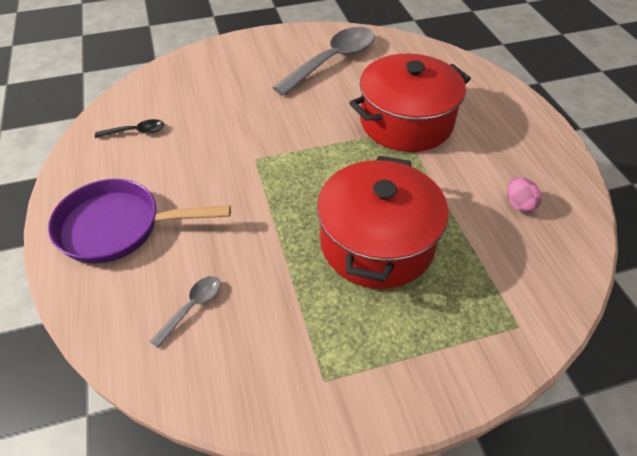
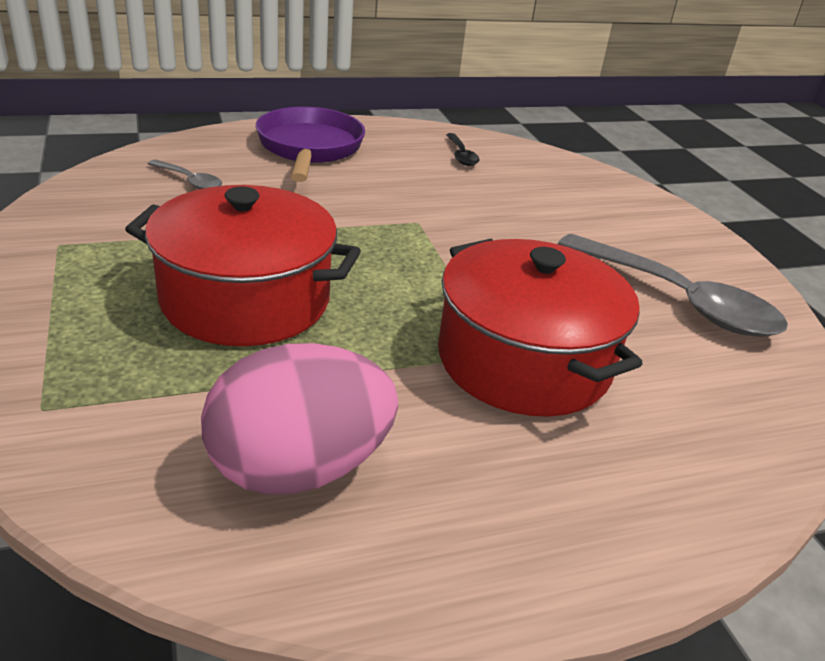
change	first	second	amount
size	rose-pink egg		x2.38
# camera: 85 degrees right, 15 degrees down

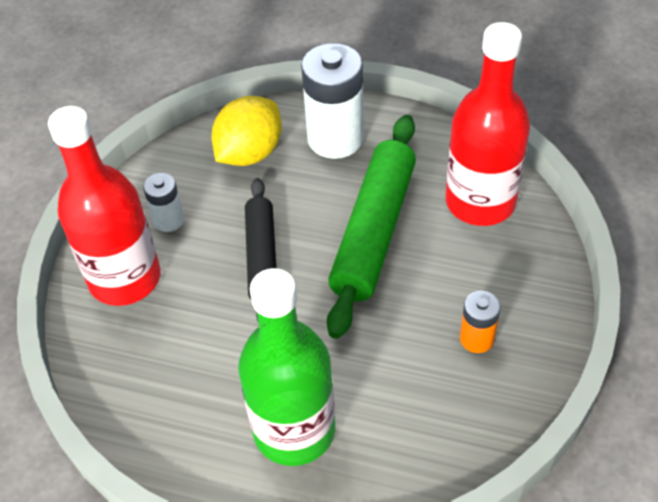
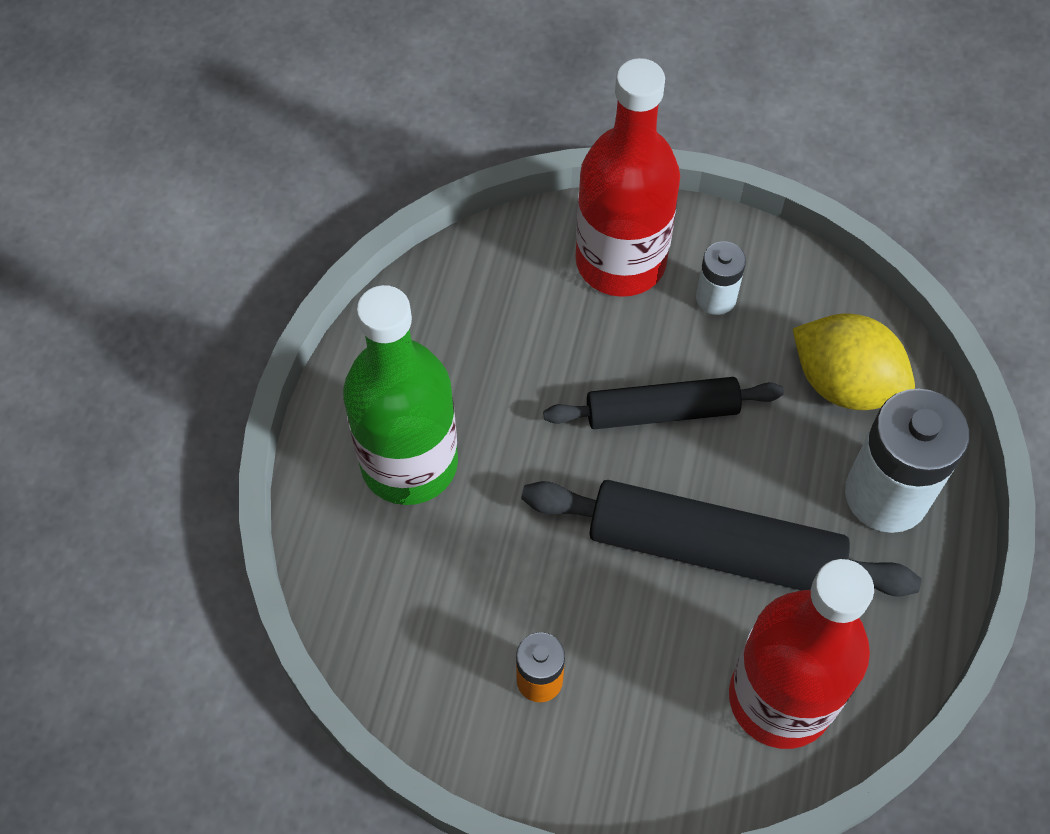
change	first	second	amount
colour	emerald dough roller	ebony dough roller (no. 2 from left)	
# camera: 85 degrees right, 10 degrees up

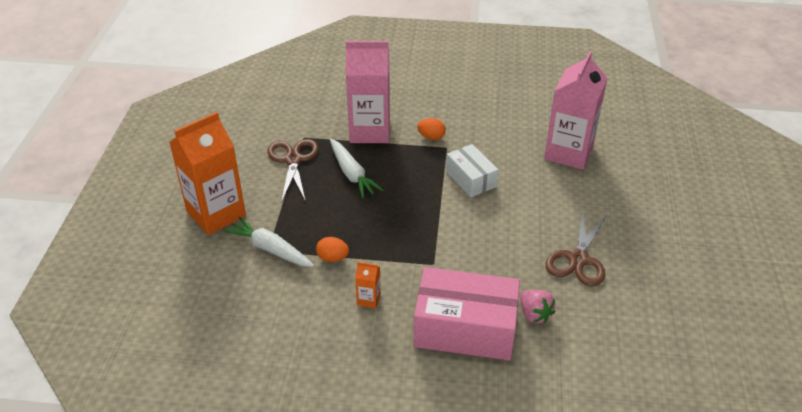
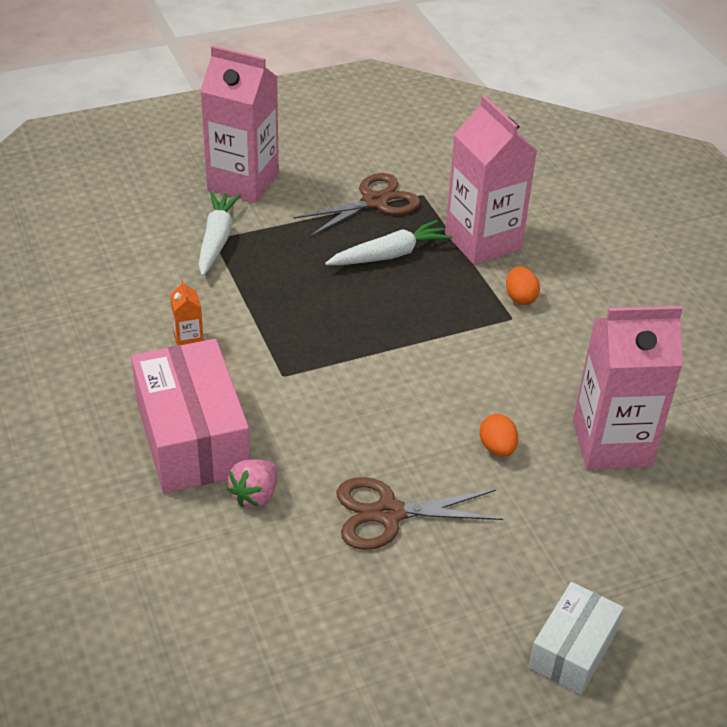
change	first	second	amount
relocated	orange egg (no. 1 from left)		
relocated	white package		
colour	orange juice carton (no. 1 from left)	rose-pink juice carton (no. 1 from left)	
spun	white root vegetable (no. 2 from left)		150 degrees counterclockwise
# camera: 60 degrees right, 0 degrees up

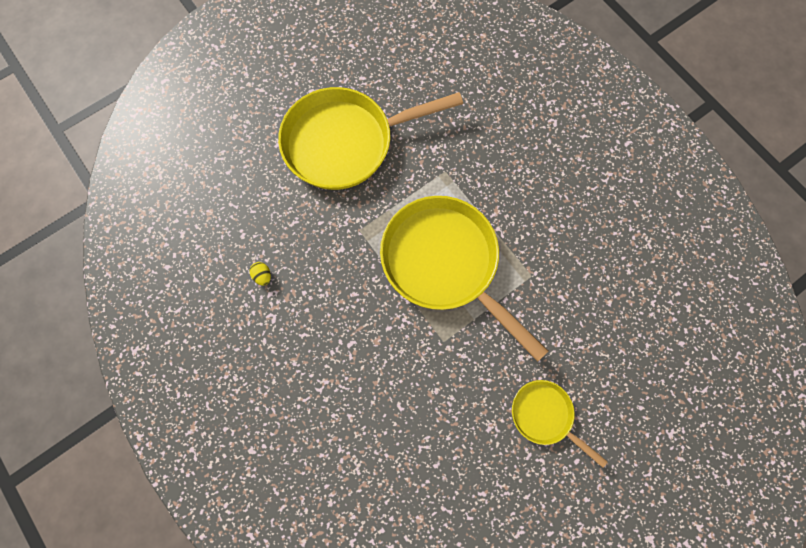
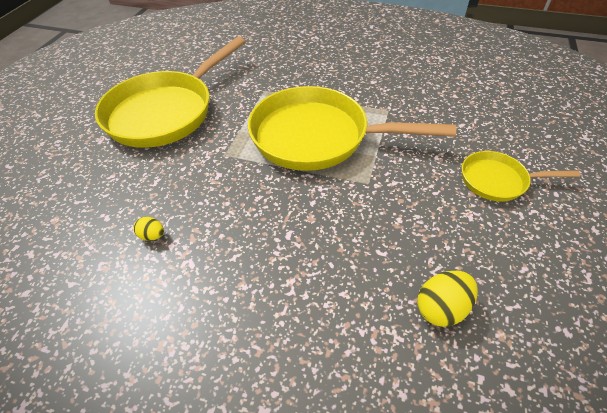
change	first	second	amount
appeared		yellow egg (no. 2 from left)	
# camera: 35 degrees left, 25 degrees down

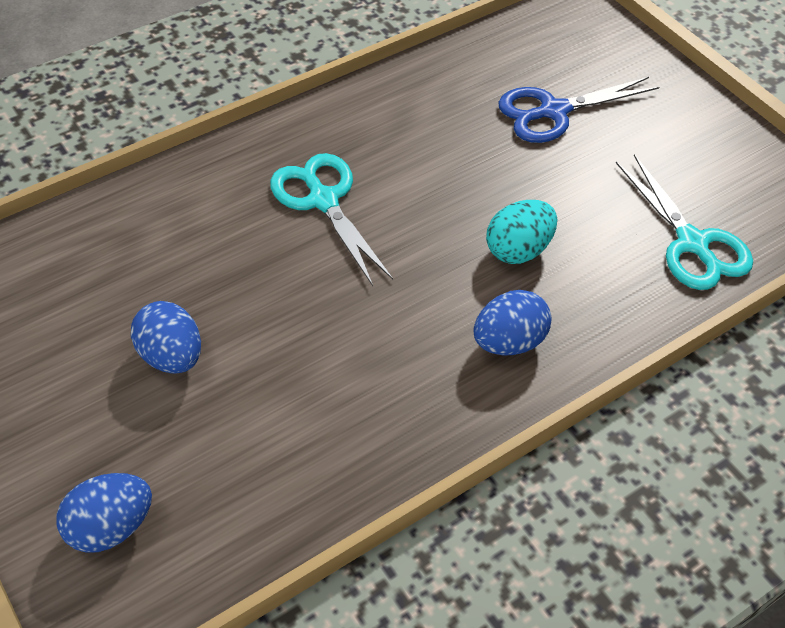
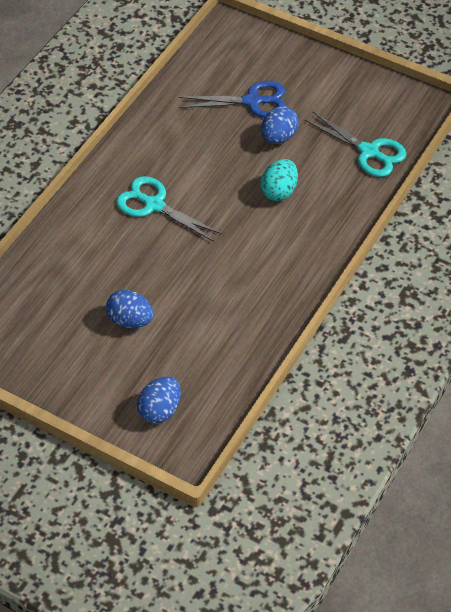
change	first	second	amount
relocated	blue egg (no. 3 from left)		
spun	blue scissors		135 degrees counterclockwise
# camera: 25 degrees left, 0 degrees up

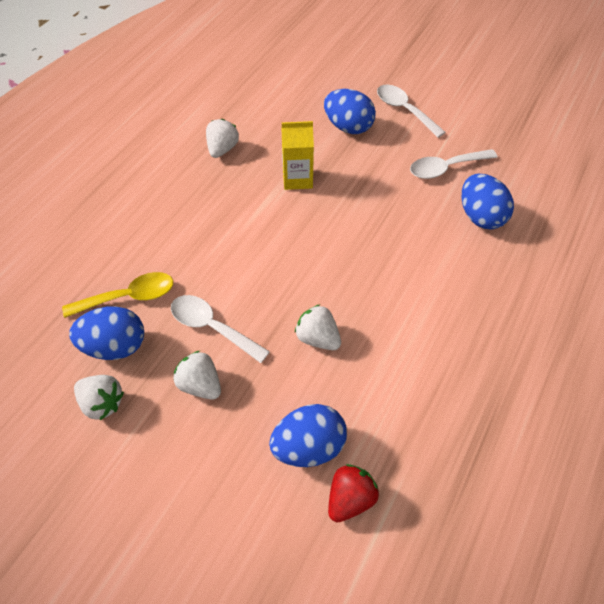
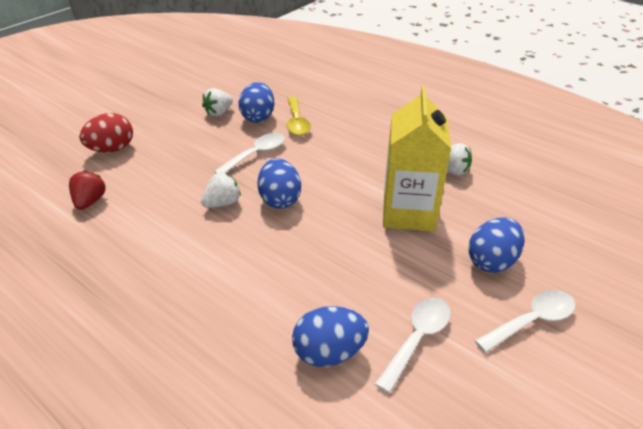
change	first	second	amount
missing	white berry (no. 2 from left)		
appeared		scarlet egg	
relocated	blue egg (no. 2 from left)		
spun	scarlet berry		135 degrees counterclockwise
spun	white spoon (no. 3 from left in the first image)	white spoon (no. 2 from left)	45 degrees clockwise
size	yellow juice carton		x1.77
# camera: 100 degrees right, 15 degrees down

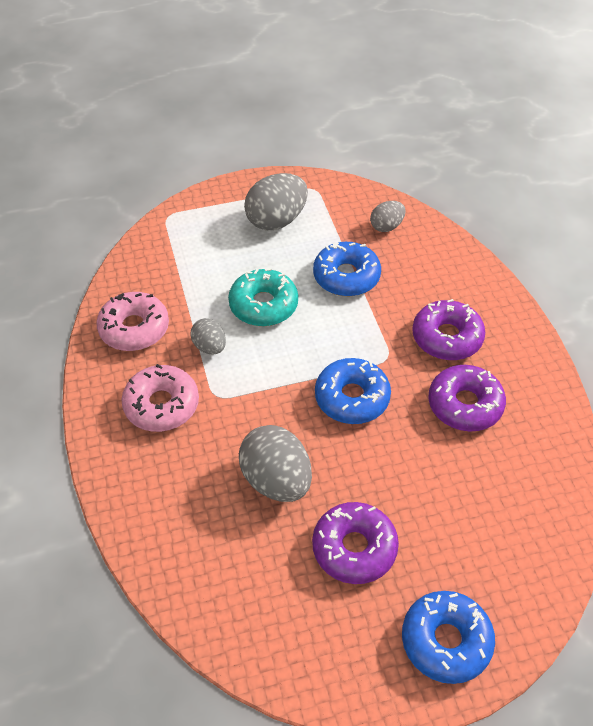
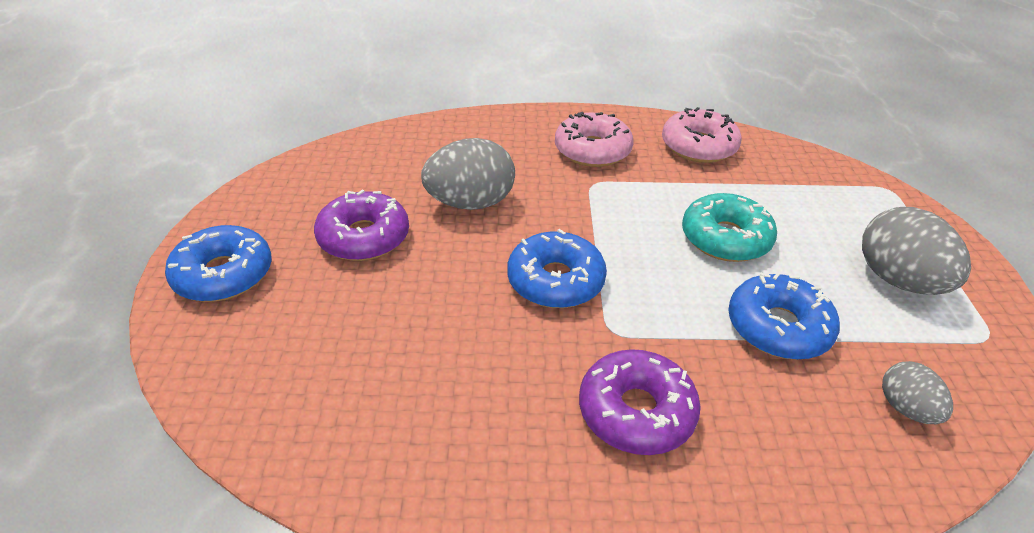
change	first	second	amount
missing	grey egg (no. 1 from left)		
missing	royal purple doughnut (no. 3 from left)		
# camera: 105 degrees right, 10 degrees down

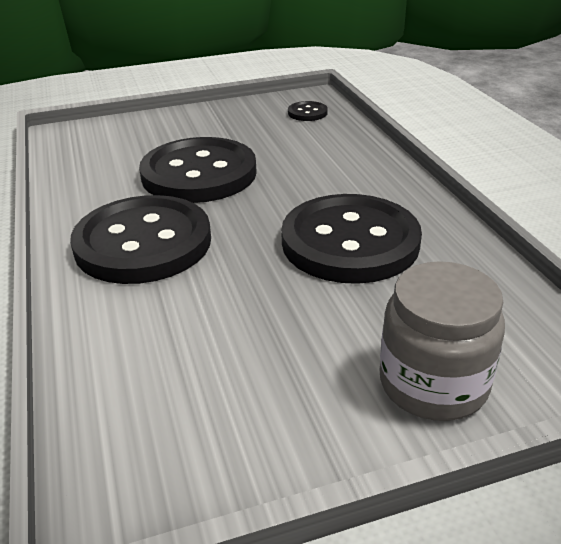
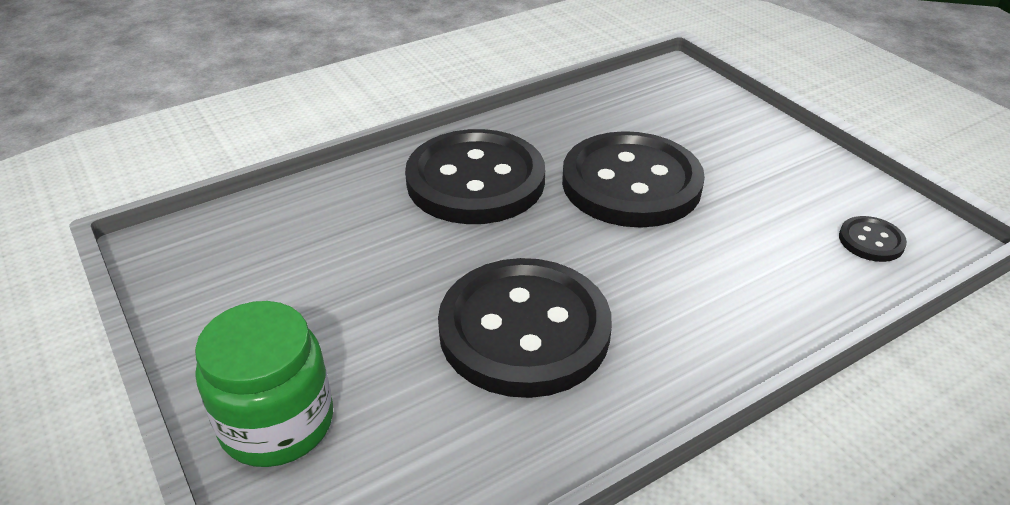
change	first	second	amount
colour	grey preserve jar	emerald preserve jar	
# camera: 75 degrees right, 5 degrees up

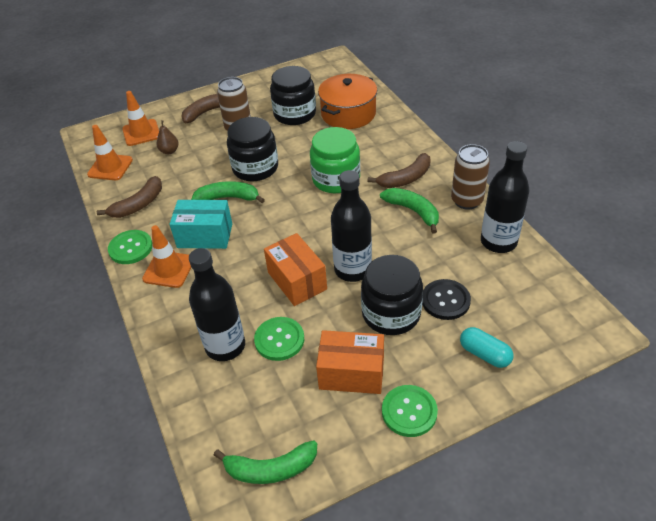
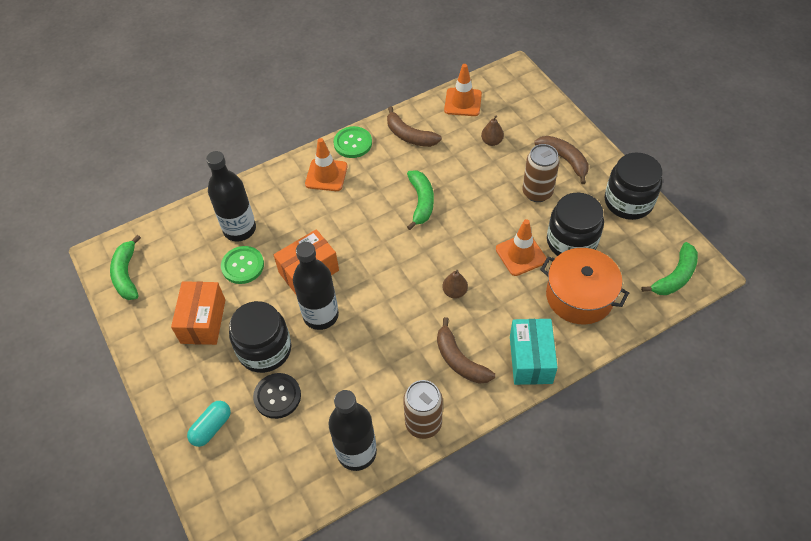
change	first	second	amount
missing	emerald sewing button (no. 3 from left)		
relocated	orange safety cone (no. 2 from left in the first image)	orange safety cone (no. 3 from left)	
relocated	teal package		
relocated	ebony preserve jar (no. 1 from left in the first image)	ebony preserve jar (no. 3 from left)	
relocated	emerald toy banana (no. 3 from left)		
exchanged	emerald preserve jar	brown pear (no. 1 from left)	
# camera: 85 degrees right, 10 degrees up

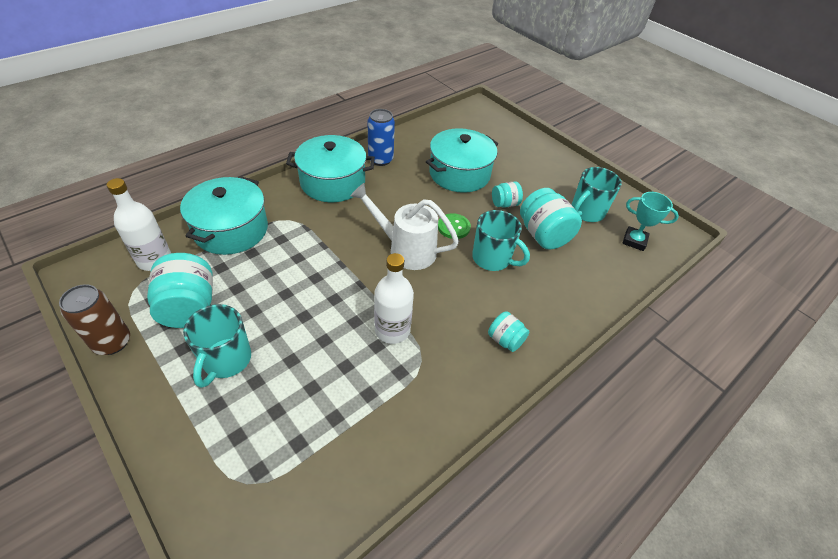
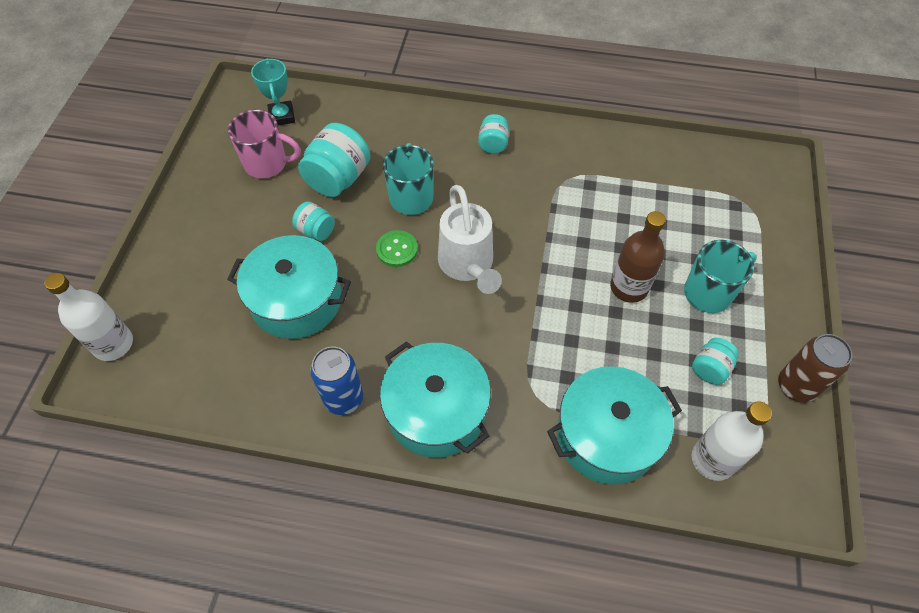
change	first	second	amount
appeared		brown drink bottle	
relocated	white drink bottle (no. 2 from left in the first image)	white drink bottle (no. 1 from left)	
colour	teal mug (no. 3 from left)	rose-pink mug	
size	teal preserve jar (no. 1 from left in the first image)	teal preserve jar (no. 4 from left)	x0.55
# camera: 125 degrees left, 10 degrees up

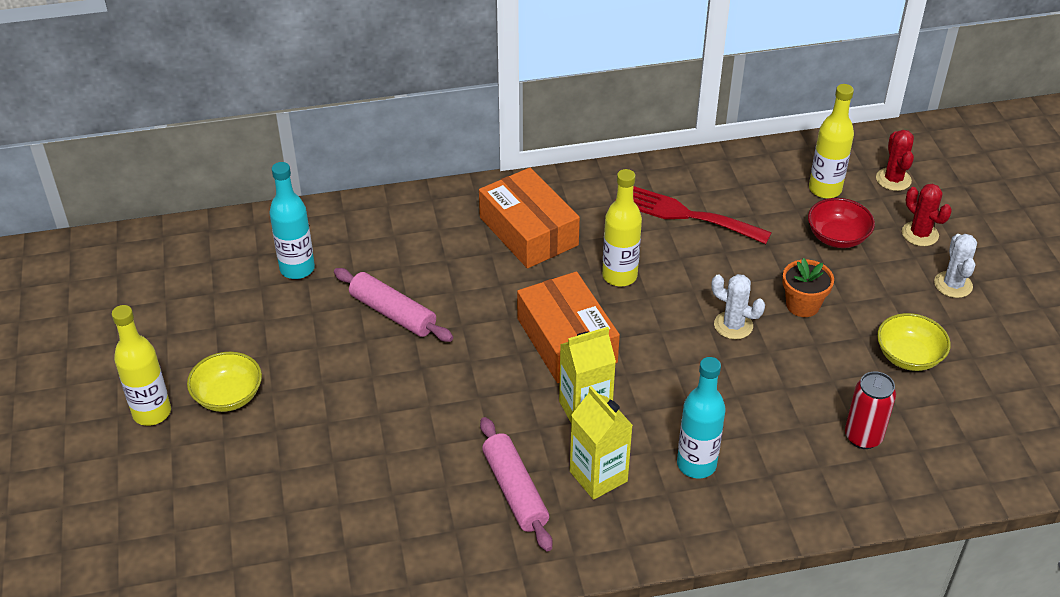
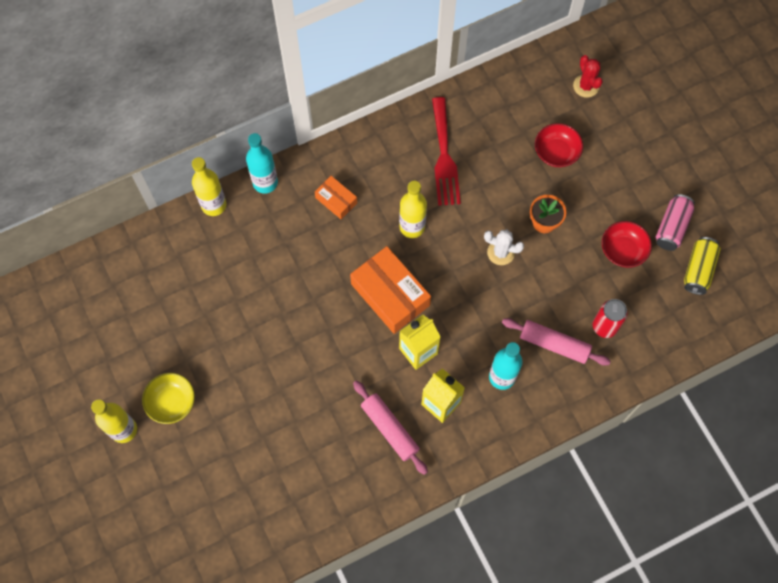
change	first	second	amount
missing	scarlet prickly plant (no. 2 from left)		
missing	white prickly plant (no. 2 from left)		
appeared		rose-pink tin	
appeared		yellow tin	
relocated	teal drink bottle (no. 1 from left)		
relocated	rose-pink dough roller (no. 1 from left in the first image)	rose-pink dough roller (no. 2 from left)	
relocated	yellow drink bottle (no. 3 from left in the first image)	yellow drink bottle (no. 2 from left)	
colour	yellow bowl (no. 2 from left)	scarlet bowl (no. 2 from left)	
spun	scarlet dinner fork		105 degrees counterclockwise
size	orange package (no. 1 from left)		x0.53
# camera: 15 degrees left, 25 degrees up

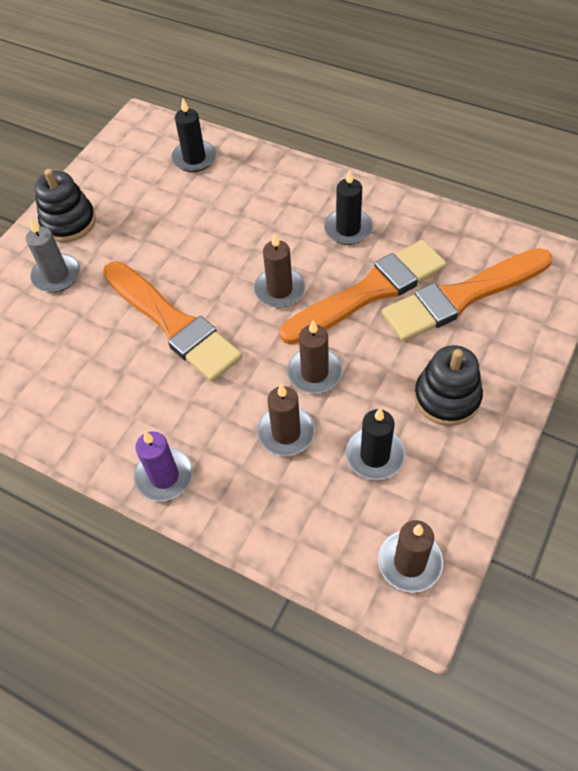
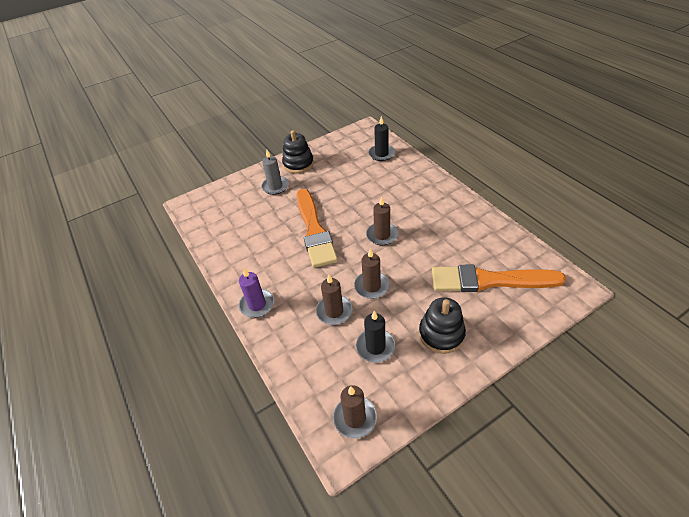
change	first	second	amount
missing	orange brush (no. 2 from left)		
missing	ebony pillar candle (no. 2 from left)		
# camera: 30 degrees right, 10 degrees down

